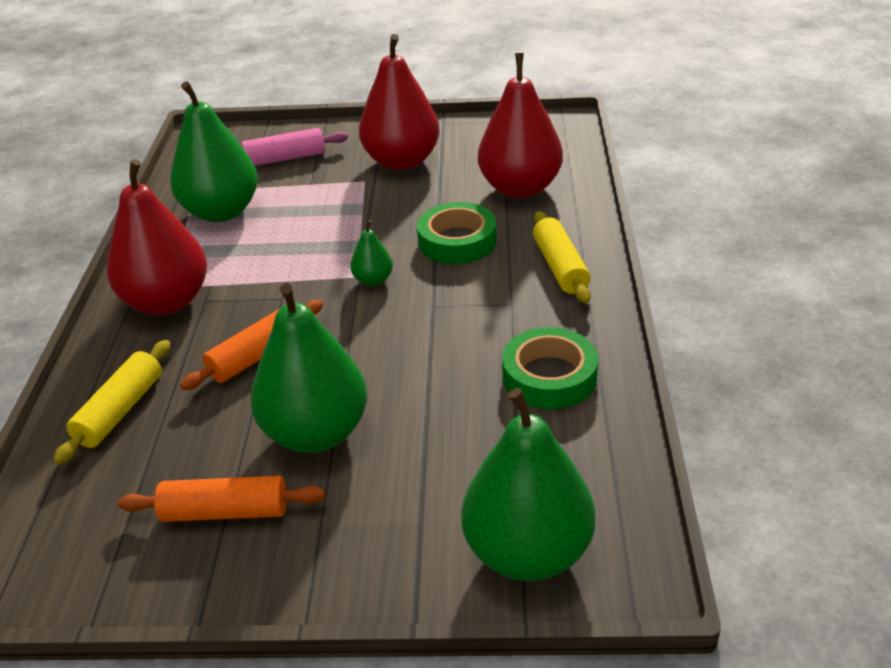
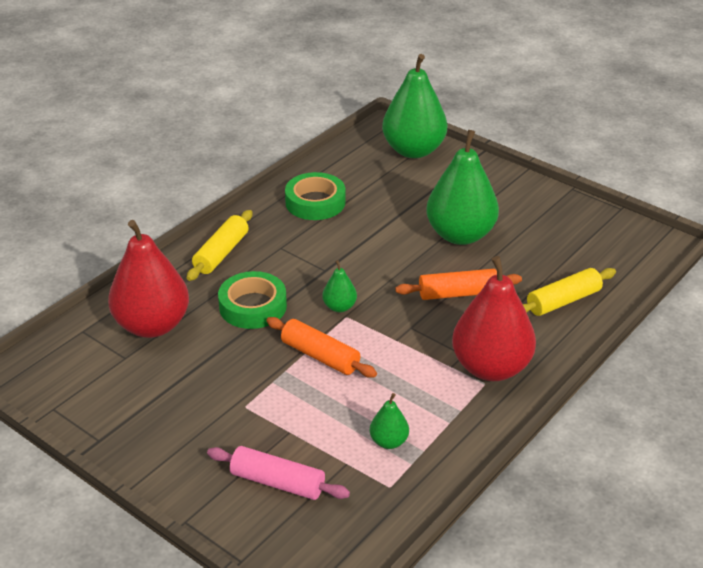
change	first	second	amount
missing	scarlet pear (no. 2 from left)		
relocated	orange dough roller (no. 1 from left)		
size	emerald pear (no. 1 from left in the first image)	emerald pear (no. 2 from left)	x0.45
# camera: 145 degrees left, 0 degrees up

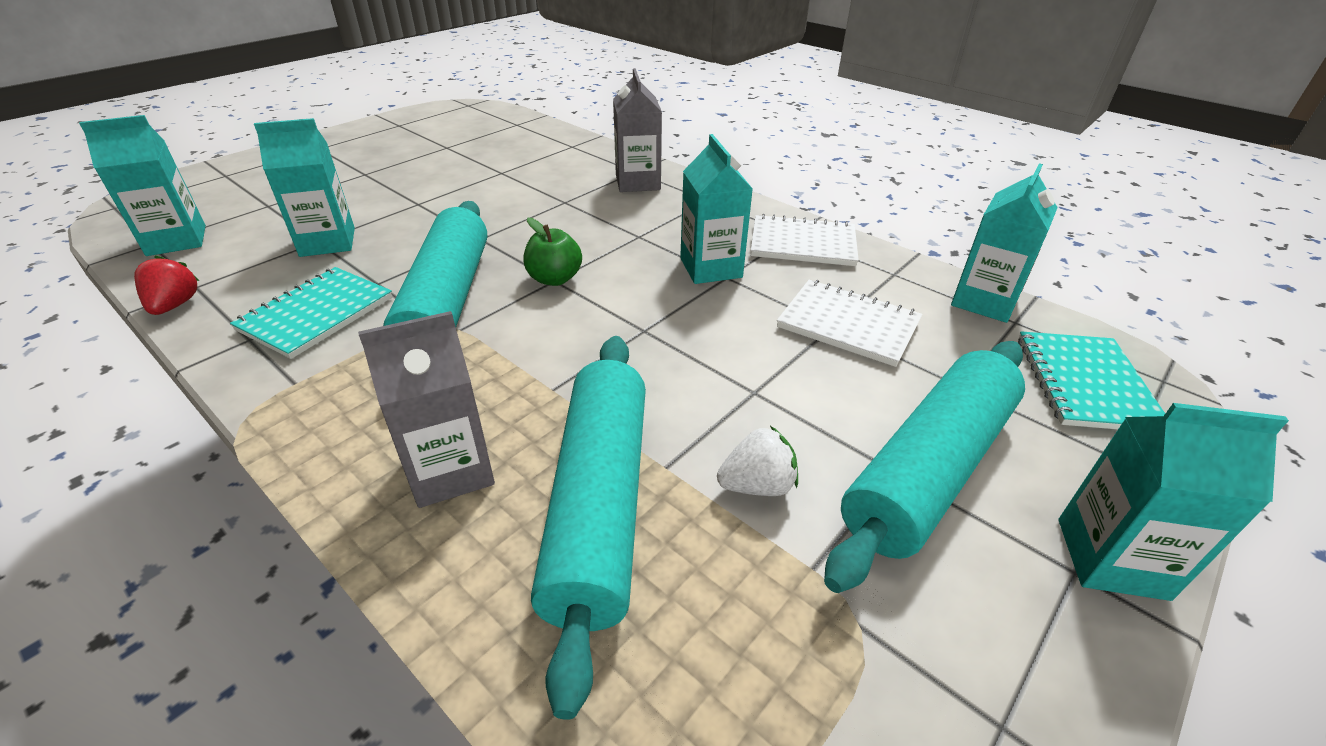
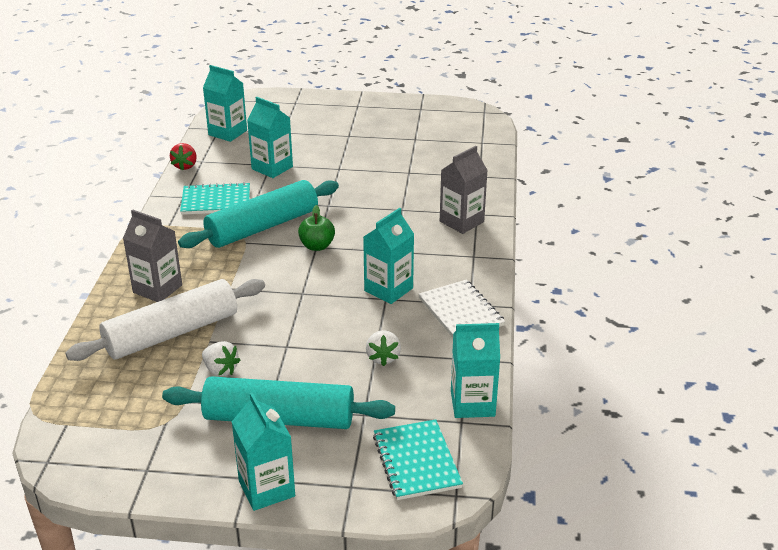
change	first	second	amount
exchanged	white notebook (no. 2 from left)	white berry (no. 2 from left)	
colour	teal dough roller (no. 2 from left)	white dough roller	
spun	scarlet berry		135 degrees clockwise
spun	teal notebook (no. 2 from left)		75 degrees counterclockwise
# camera: 55 degrees right, 5 degrees down

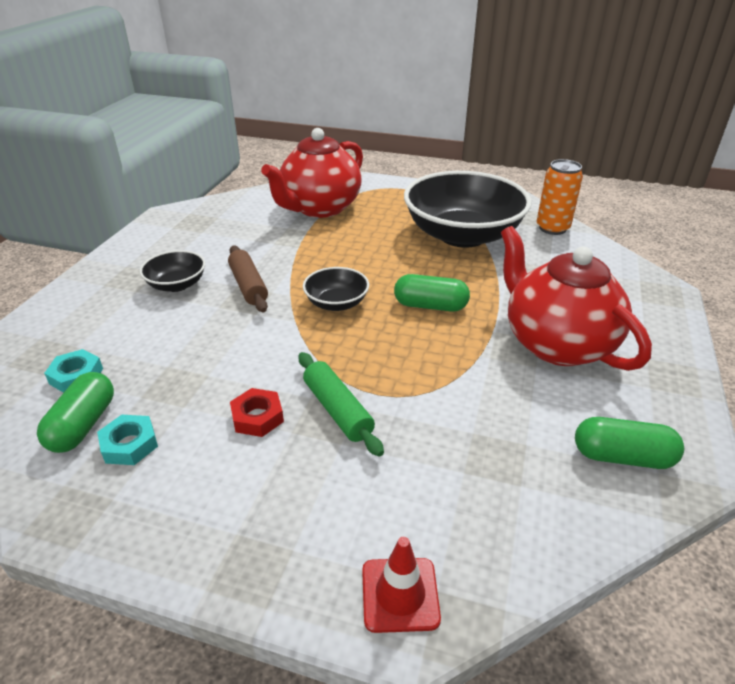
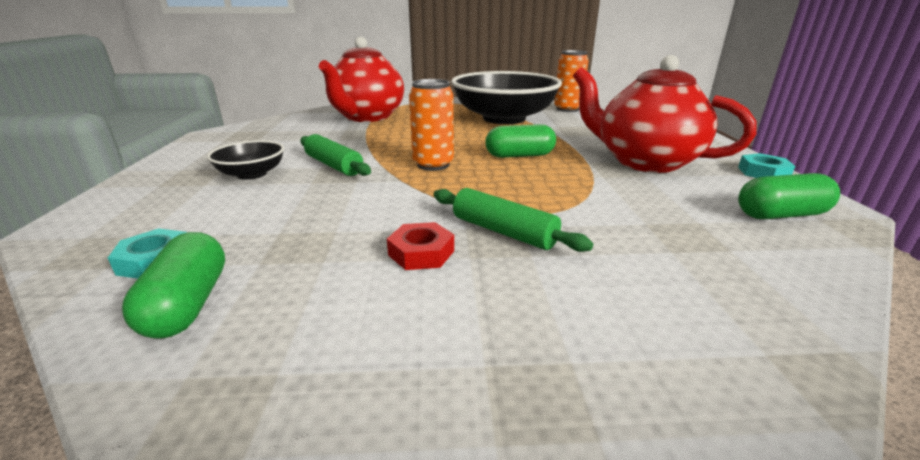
change	first	second	amount
missing	scarlet safety cone		
relocated	teal hex nut (no. 2 from left)		
exchanged	ebony bowl (no. 2 from left)	orange tin (no. 1 from left)	
colour	brown dough roller	emerald dough roller (no. 1 from left)	
# camera: 20 degrees left, 10 degrees down

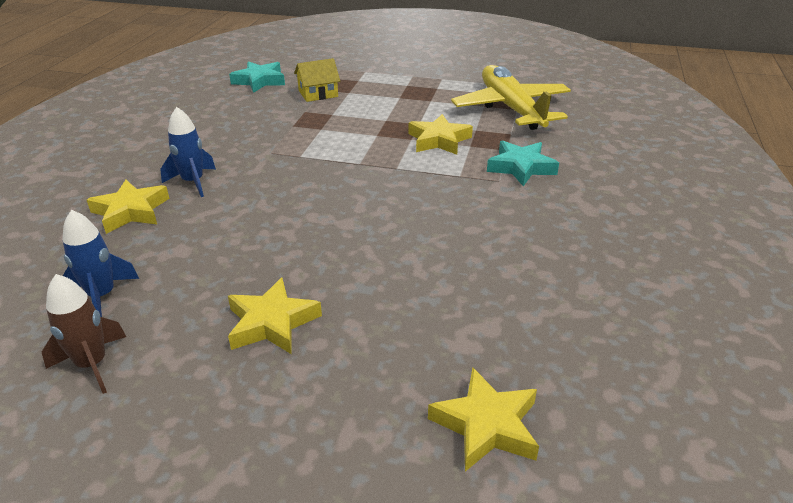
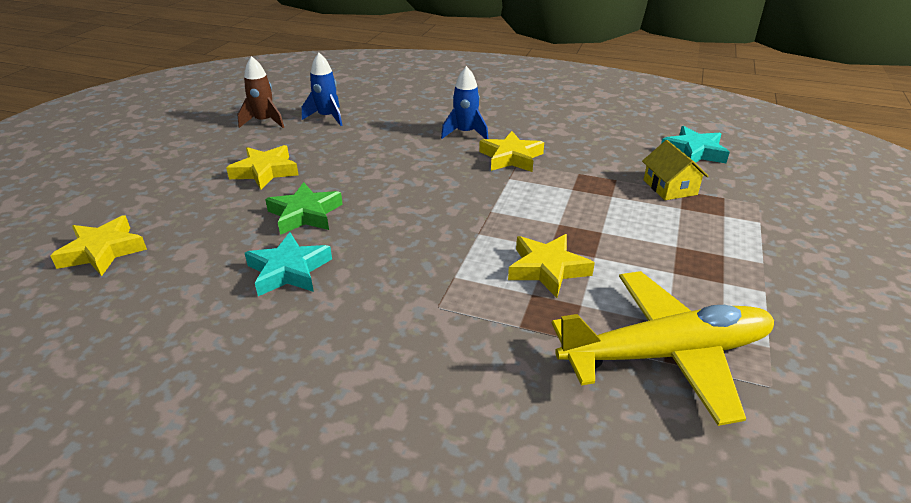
change	first	second	amount
appeared		emerald star shape	
relocated	yellow star shape (no. 1 from left in the first image)	yellow star shape (no. 3 from left)	
relocated	teal star shape (no. 2 from left in the first image)	teal star shape (no. 1 from left)	
# camera: 95 degrees right, 0 degrees up

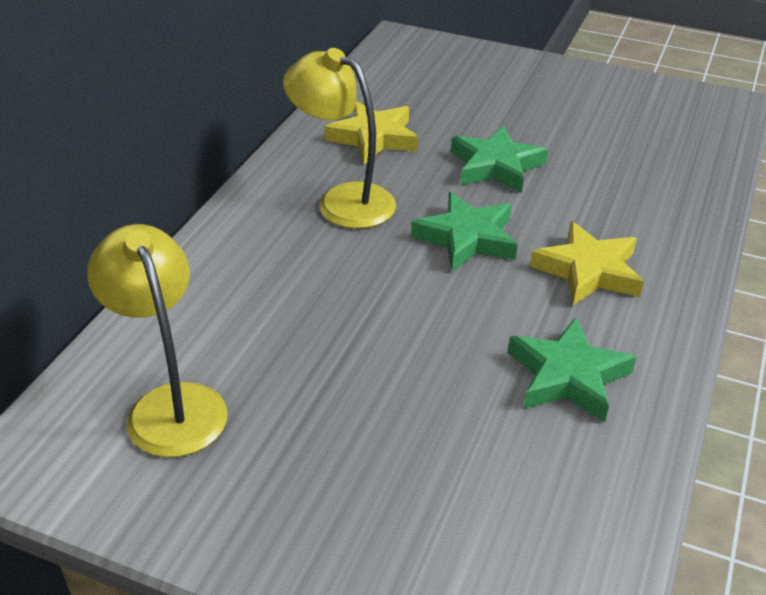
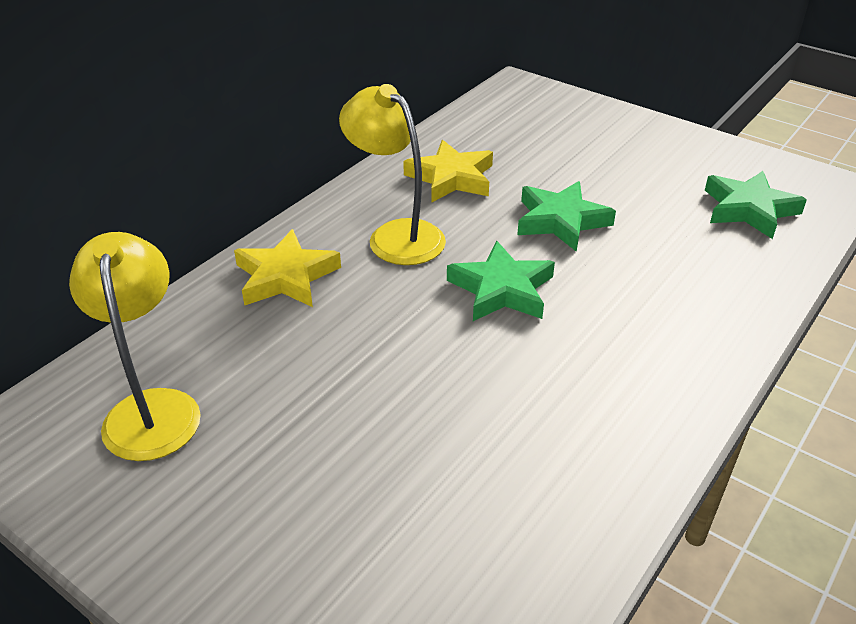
change	first	second	amount
relocated	emerald star shape (no. 3 from left)		
relocated	yellow star shape (no. 2 from left in the first image)	yellow star shape (no. 1 from left)	
# camera: 15 degrees right, 0 degrees up

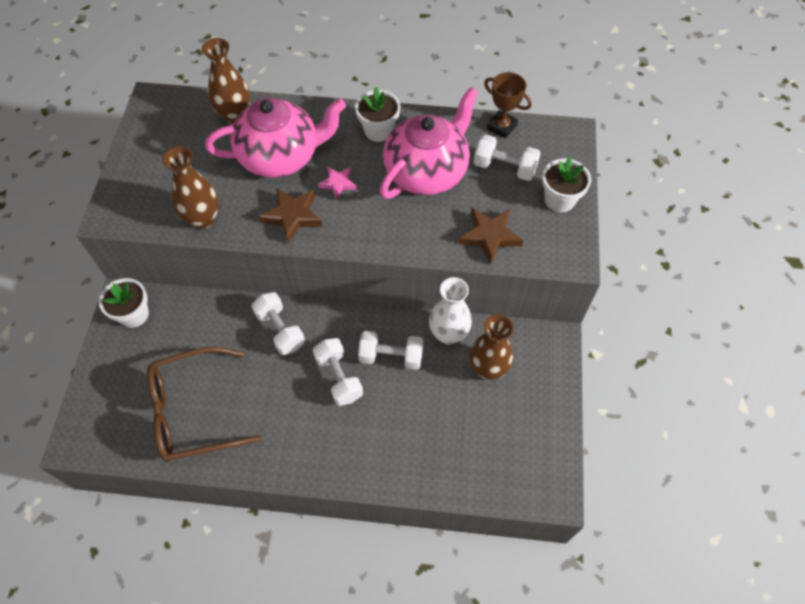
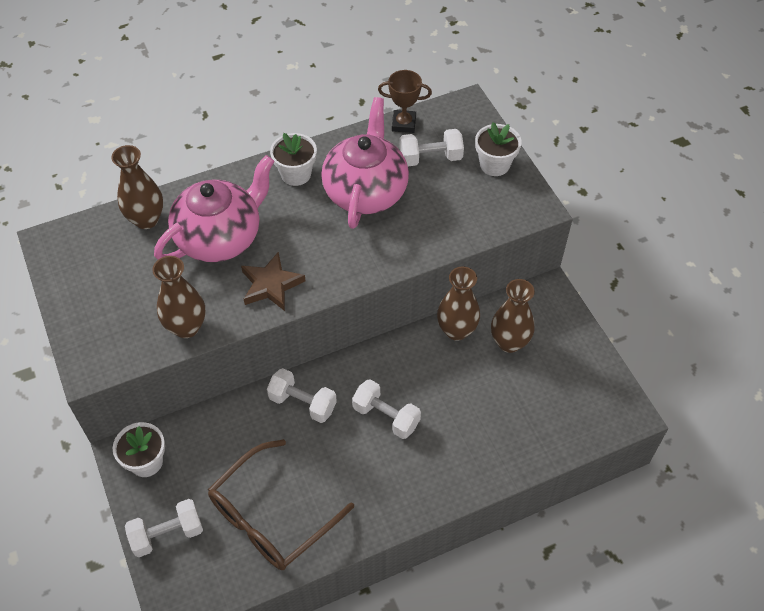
change	first	second	amount
missing	rose-pink star shape		
missing	brown star shape (no. 2 from left)		
relocated	white free weight (no. 3 from left in the first image)	white free weight (no. 1 from left)	
colour	white flower vase	brown flower vase (no. 3 from left)	
# camera: 30 degrees left, 5 degrees down

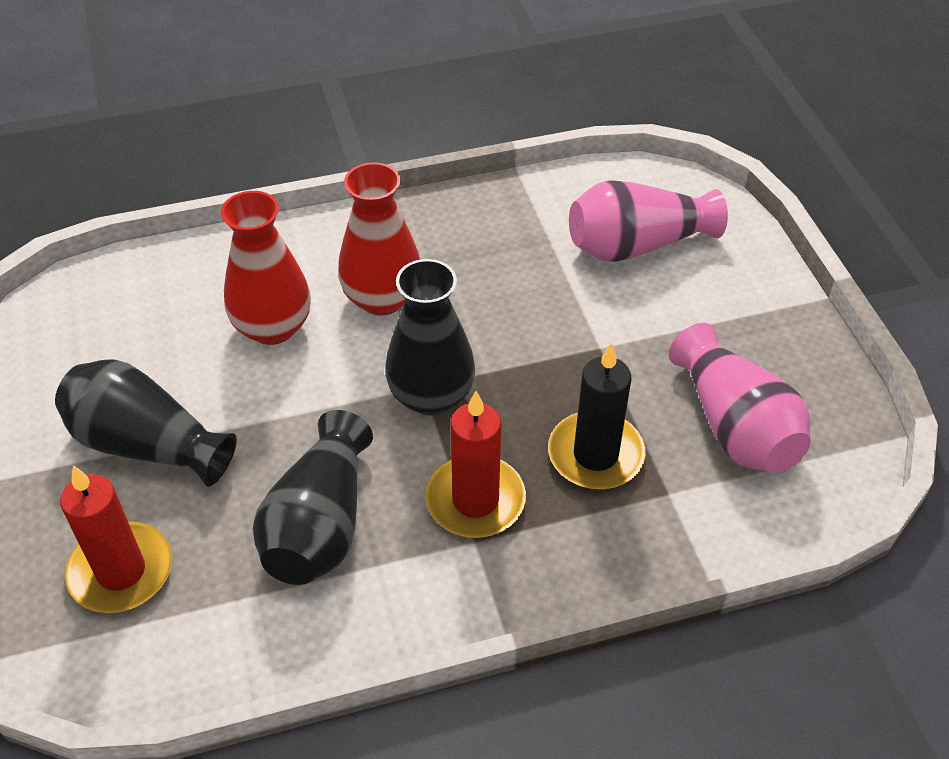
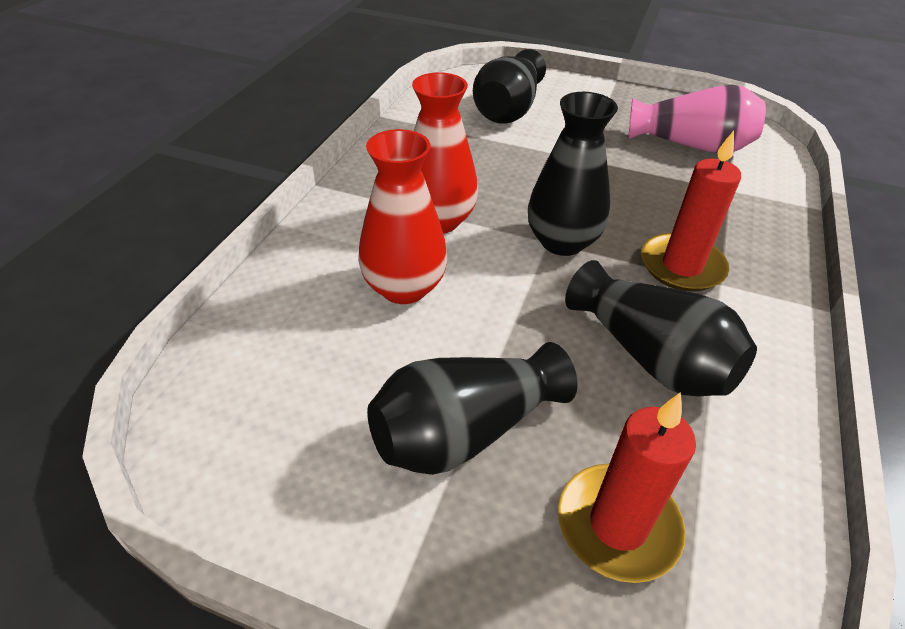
change	first	second	amount
missing	ebony pillar candle		
colour	rose-pink flower vase (no. 1 from left)	ebony flower vase (no. 2 from left)	
# camera: 55 degrees left, 5 degrees down

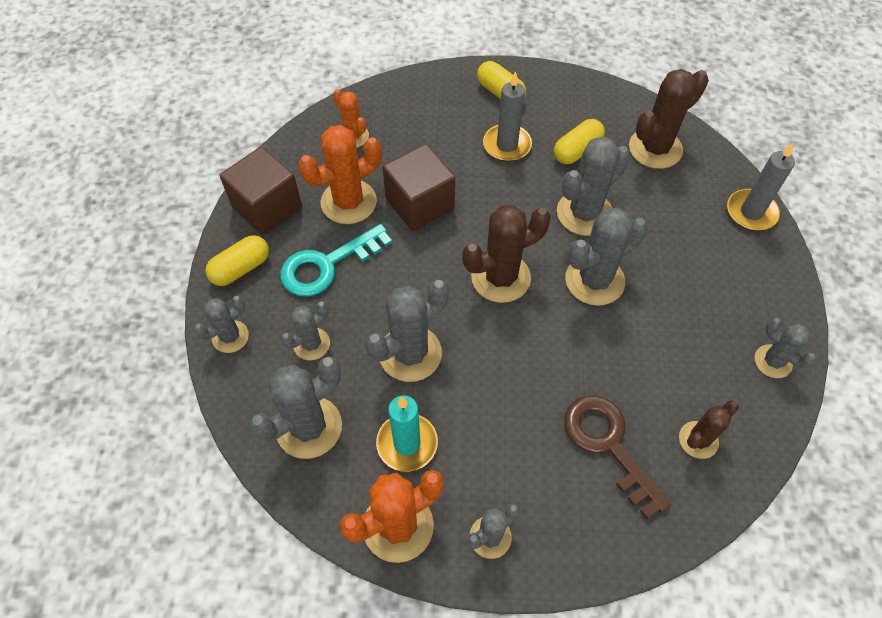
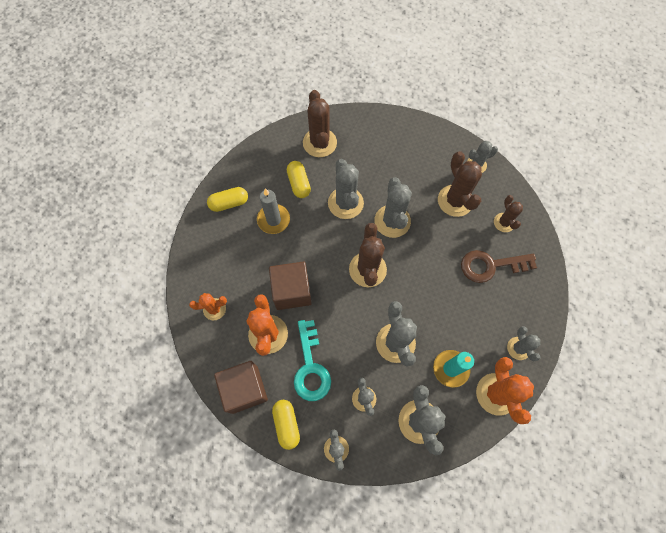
change	first	second	amount
missing	grey pillar candle (no. 2 from left)		
appeared		brown prickly plant (no. 3 from left)	
# camera: 65 degrees left, 10 degrees up

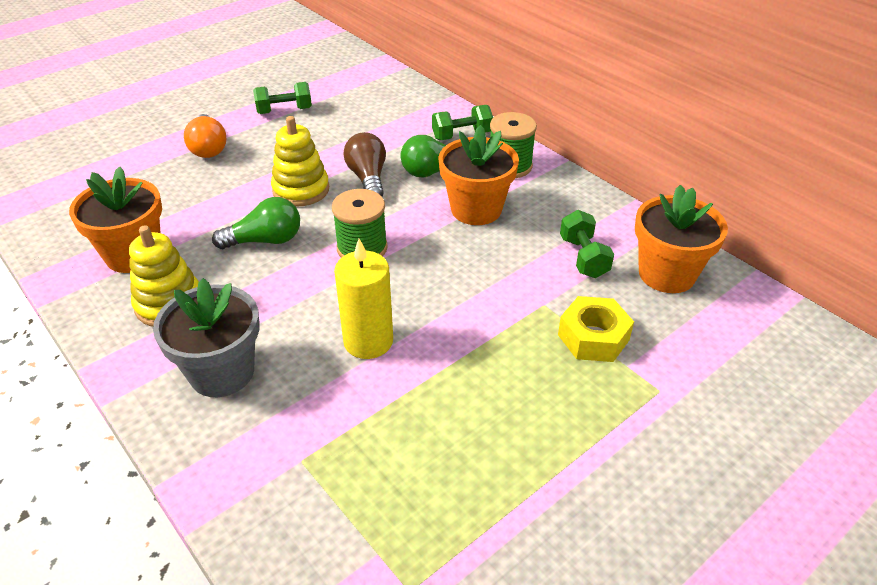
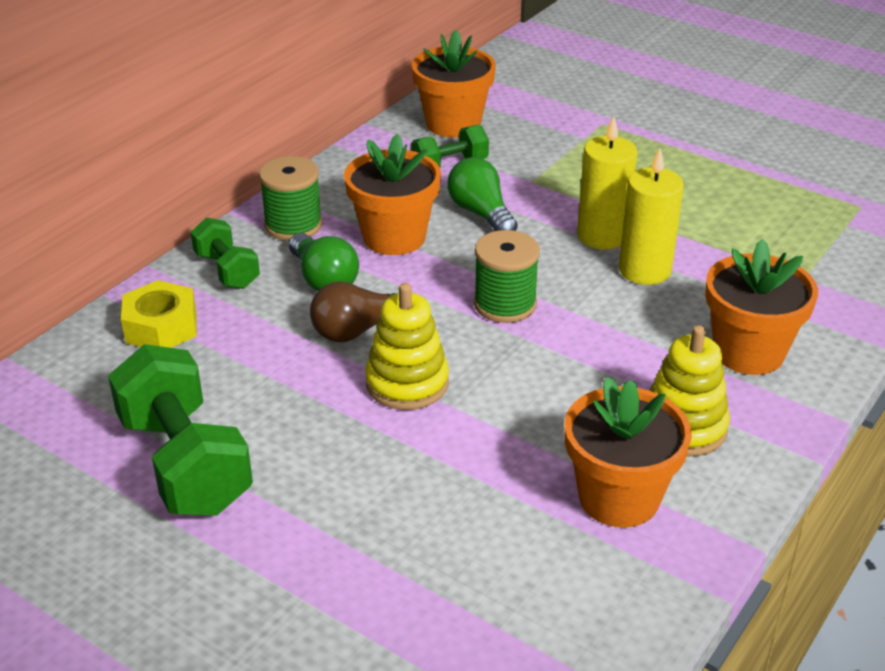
change	first	second	amount
missing	orange lightbulb		
appeared		yellow pillar candle (no. 1 from left)	
relocated	emerald lightbulb (no. 1 from left in the first image)	emerald lightbulb (no. 2 from left)	
relocated	yellow hex nut		
colour	grey flower pot	orange flower pot (no. 4 from left)	
size	emerald free weight (no. 1 from left)		x1.83
# camera: 105 degrees left, 5 degrees down

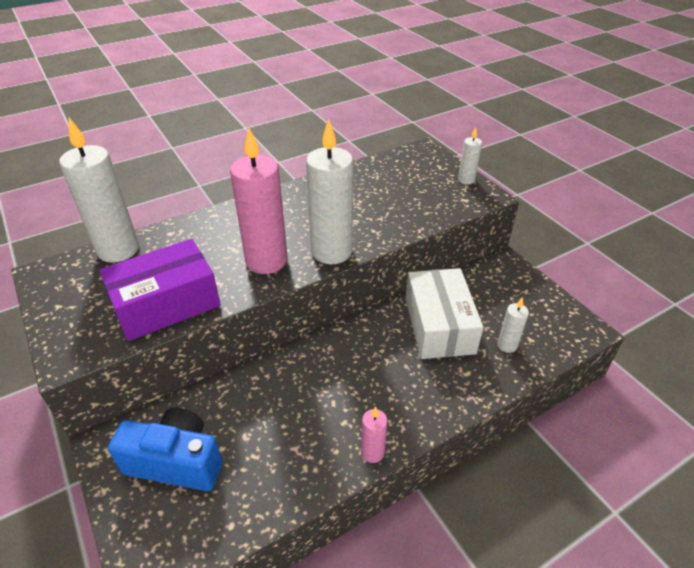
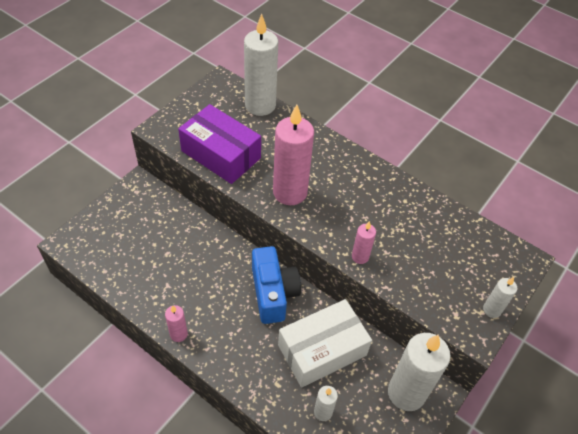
change	first	second	amount
appeared		rose-pink pillar candle (no. 3 from left)	
relocated	blue photo camera		
relocated	white pillar candle (no. 2 from left in the first image)	white pillar candle (no. 3 from left)	
# camera: 65 degrees right, 10 degrees up

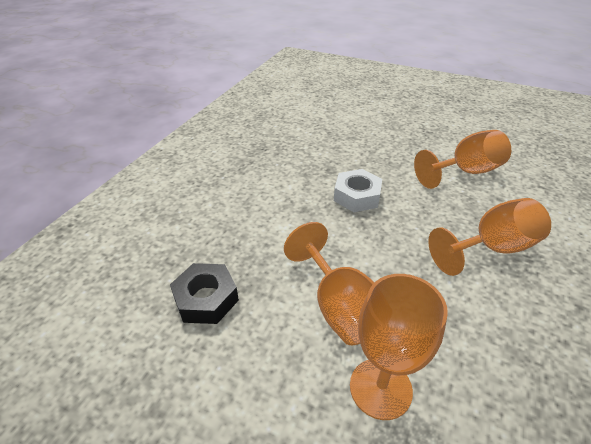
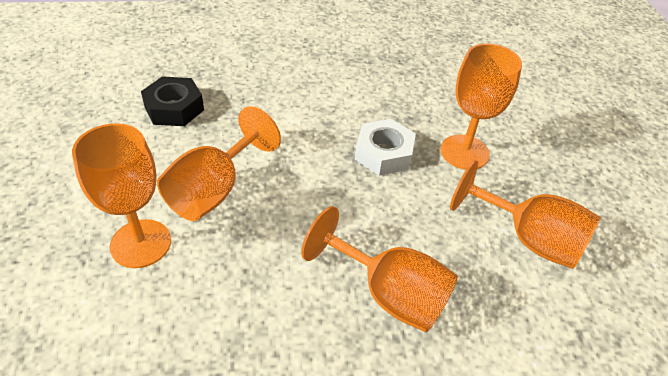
change	first	second	amount
appeared		orange wine glass (no. 4 from left)	
# camera: 55 degrees right, 5 degrees up

